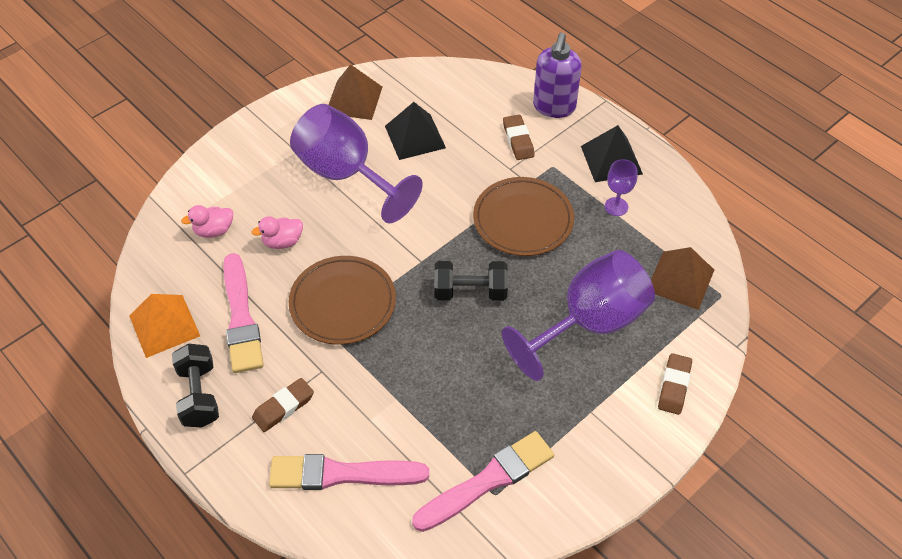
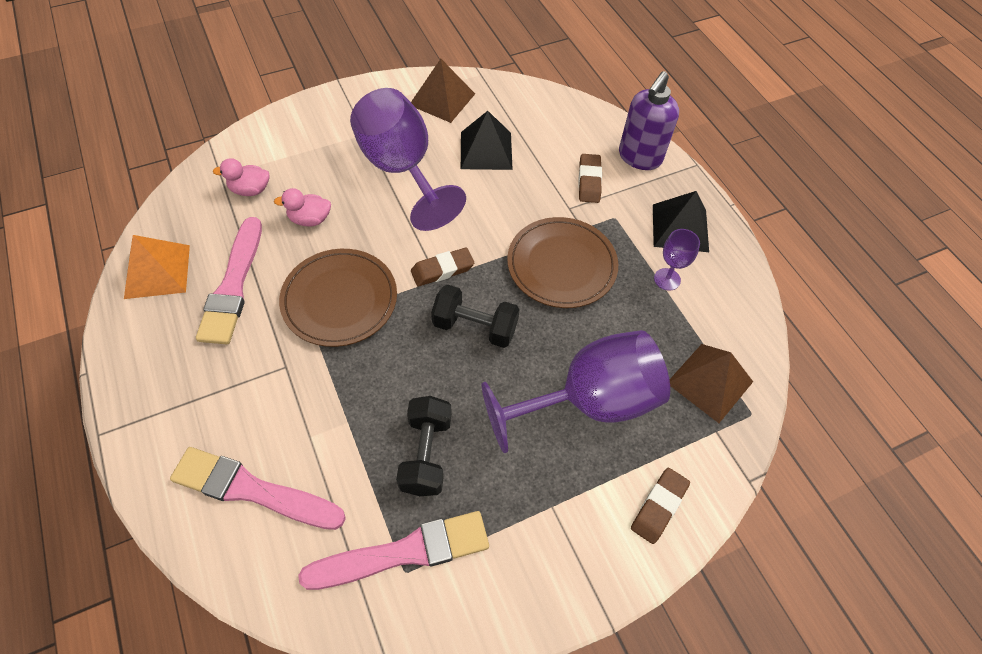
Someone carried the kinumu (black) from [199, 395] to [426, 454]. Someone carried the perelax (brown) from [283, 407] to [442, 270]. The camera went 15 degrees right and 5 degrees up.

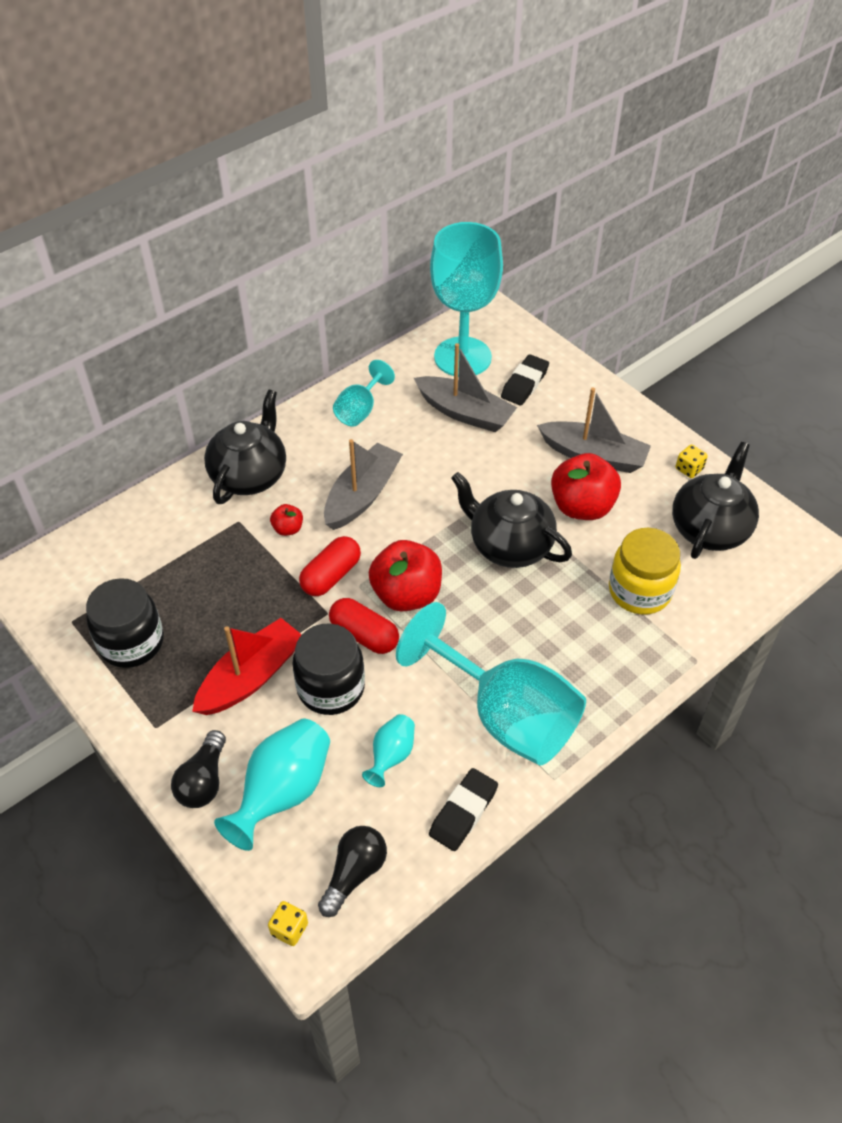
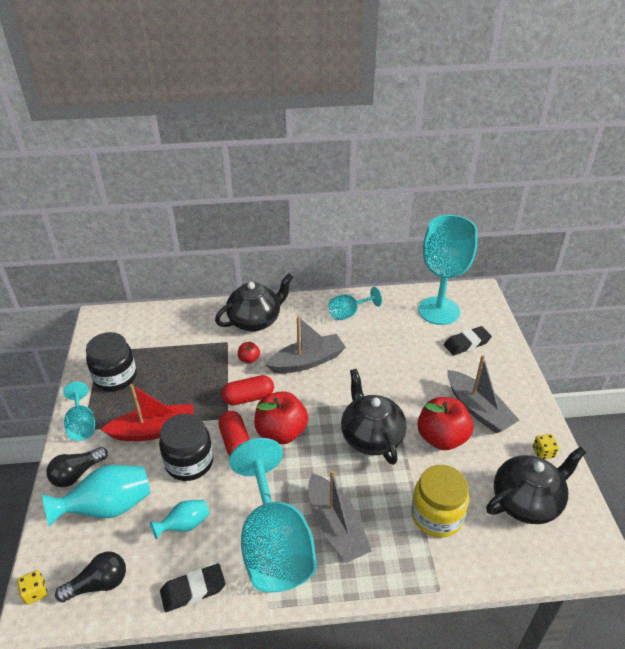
Someone put down the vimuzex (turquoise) at [82, 424]. Someone carried the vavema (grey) from [465, 413] to [336, 526]. The camera went 35 degrees right and 10 degrees down.

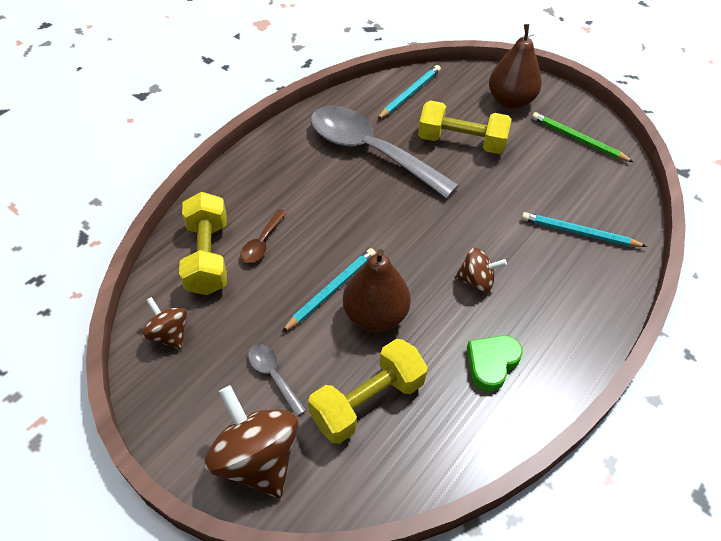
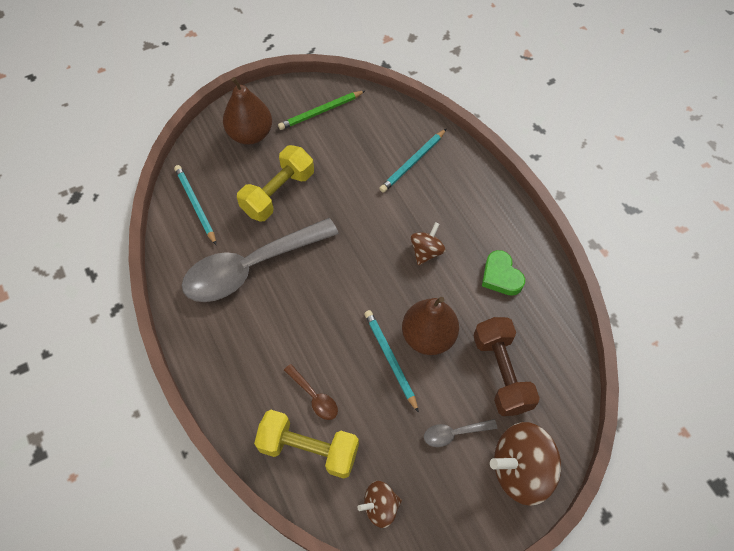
Someone repainted the kinumu (yellow) at [367, 401], which became the kinumu (brown) at [501, 373]. The camera went 65 degrees left and 10 degrees up.

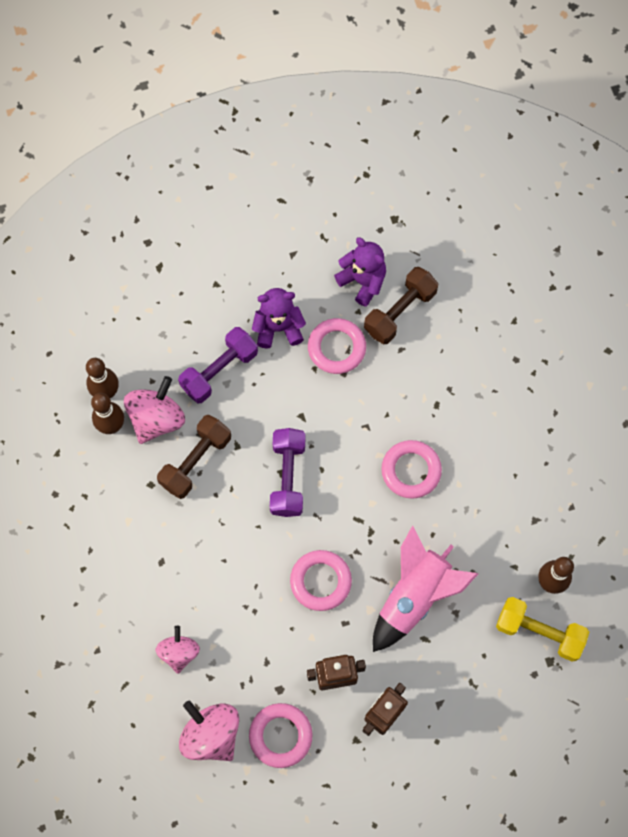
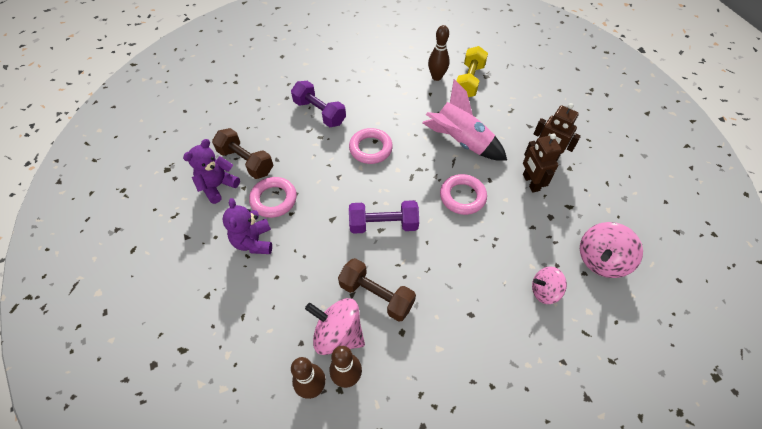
Someone carried the kinumu (purple) from [219, 370] to [319, 112]. Someone took away the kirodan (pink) at [280, 736]. The camera went 95 degrees left and 15 degrees down.

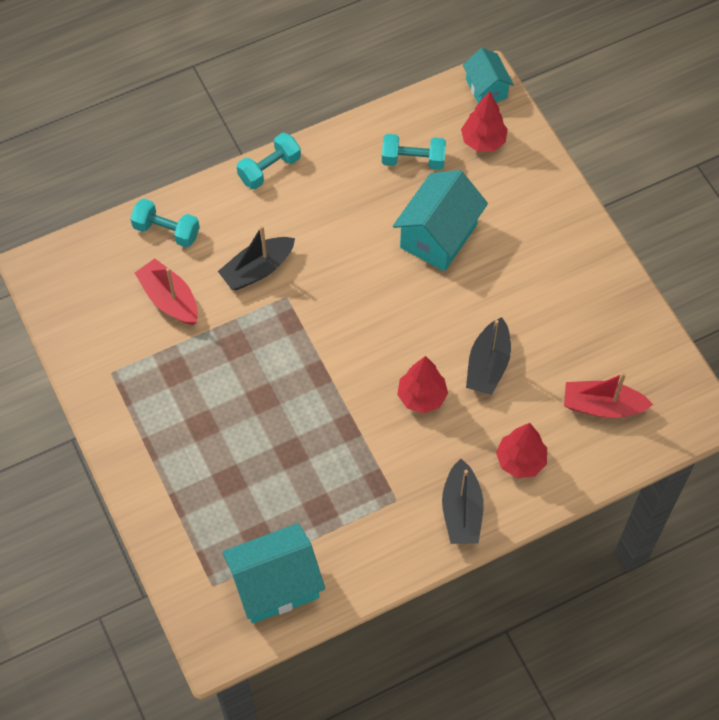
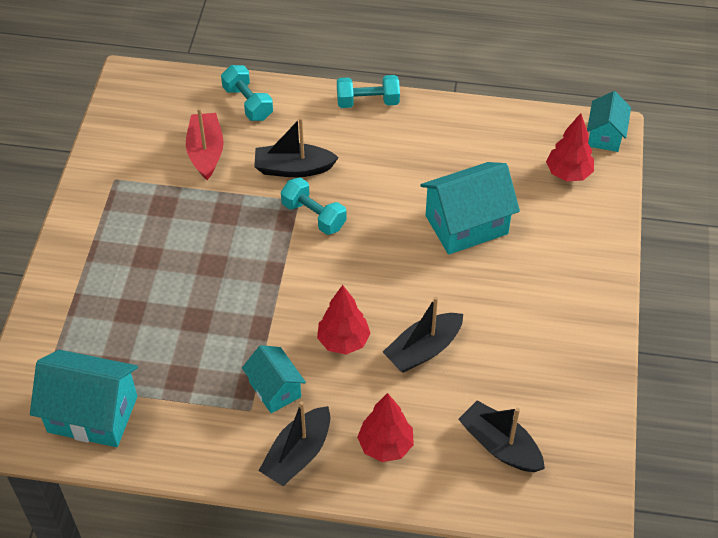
Someone put down the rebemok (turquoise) at [275, 389]. Someone carried the kinumu (turquoise) from [413, 160] to [314, 216]. Someone repainted the vavema (red) at [602, 406], which became the vavema (black) at [500, 445]. The camera went 35 degrees right and 10 degrees down.

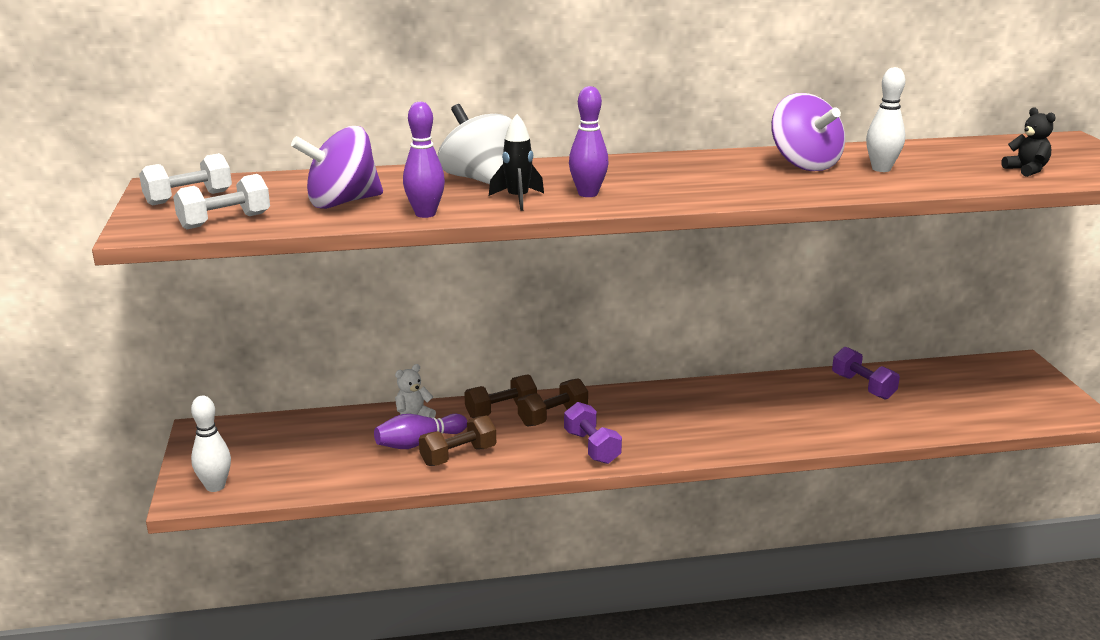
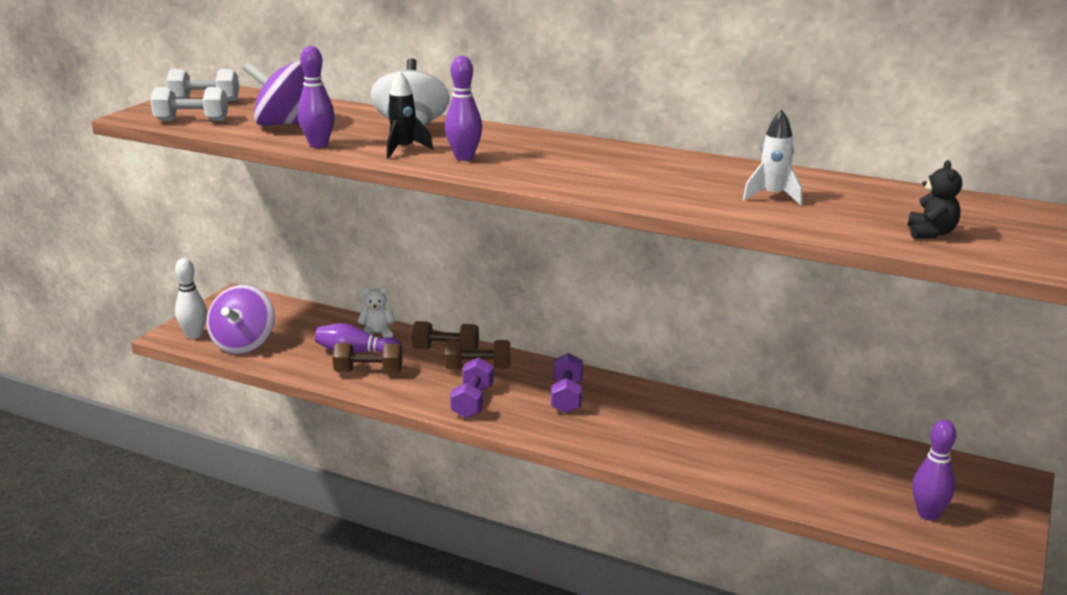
Someone carried the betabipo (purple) from [804, 164] to [244, 344]. Someone carried the kinumu (purple) from [863, 386] to [566, 397]. Someone swapped the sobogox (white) at [881, 169] for the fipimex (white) at [772, 196]. Someone put down the sobogox (purple) at [928, 514]. The camera went 35 degrees right and 0 degrees up.

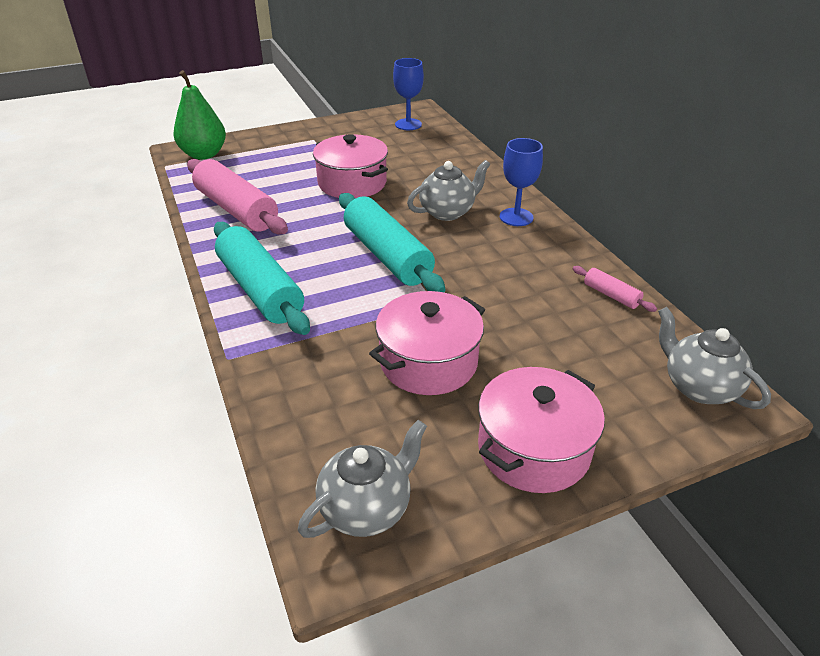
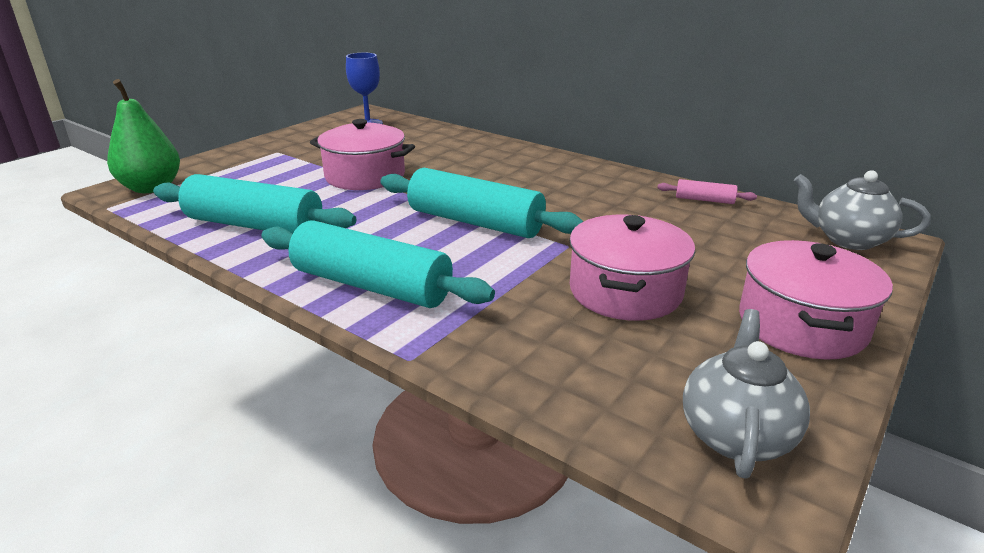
Someone repainted the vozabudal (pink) at [236, 210], which became the vozabudal (turquoise) at [254, 225]. Someone took away the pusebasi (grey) at [447, 212]. Someone took away the vimuzex (blue) at [516, 217]. The camera went 30 degrees left and 10 degrees down.

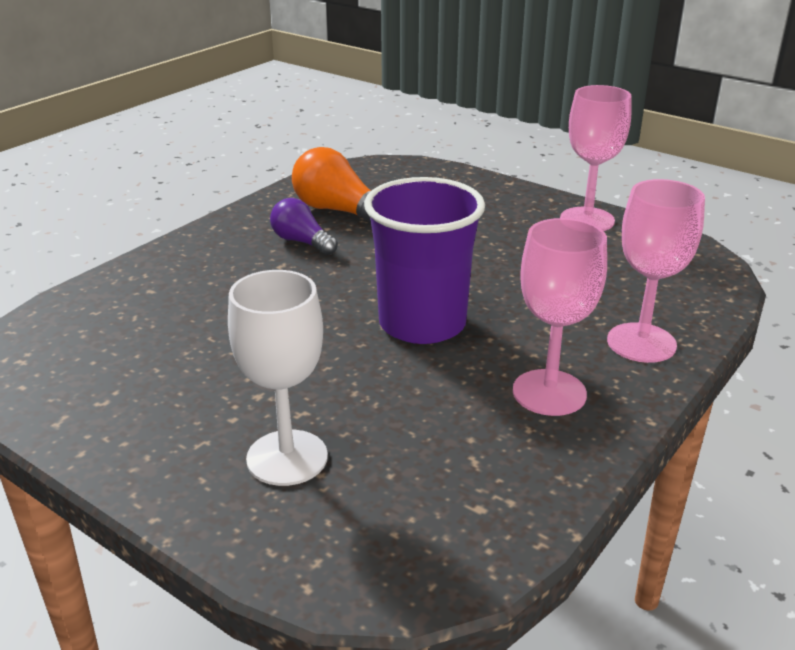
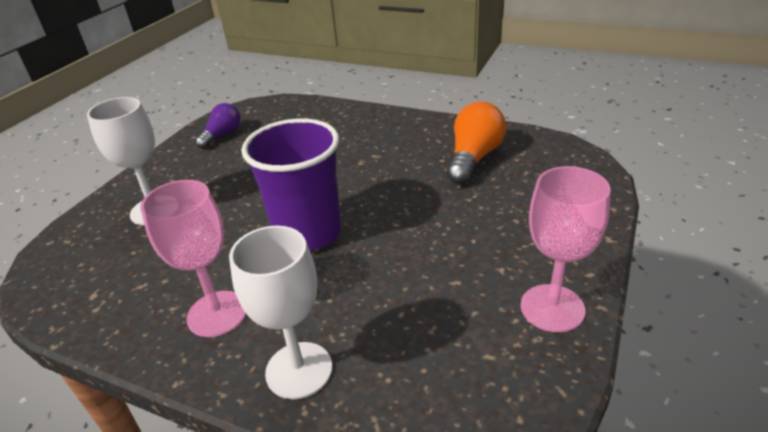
Someone carried the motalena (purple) from [302, 242] to [222, 135]. Someone repainted the vimuzex (pink) at [641, 343], which became the vimuzex (white) at [299, 370]. The camera went 80 degrees right and 5 degrees up.

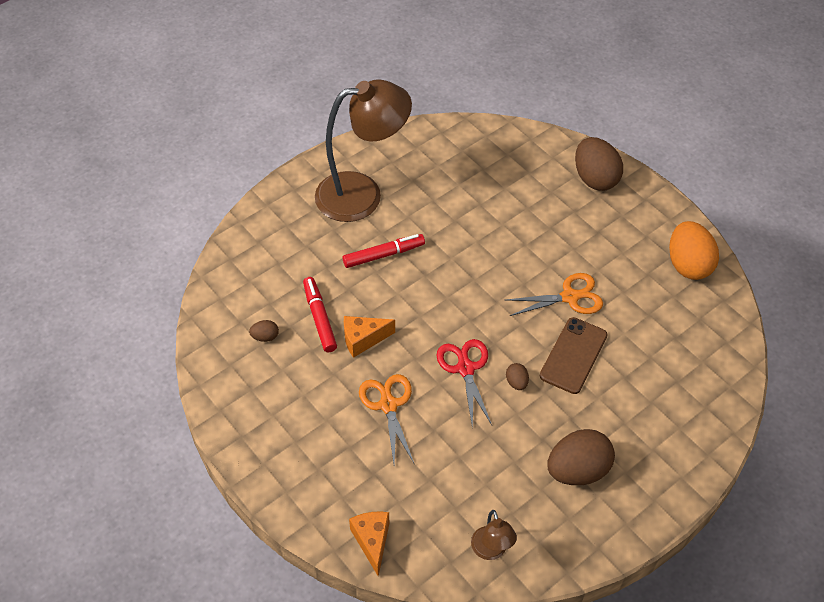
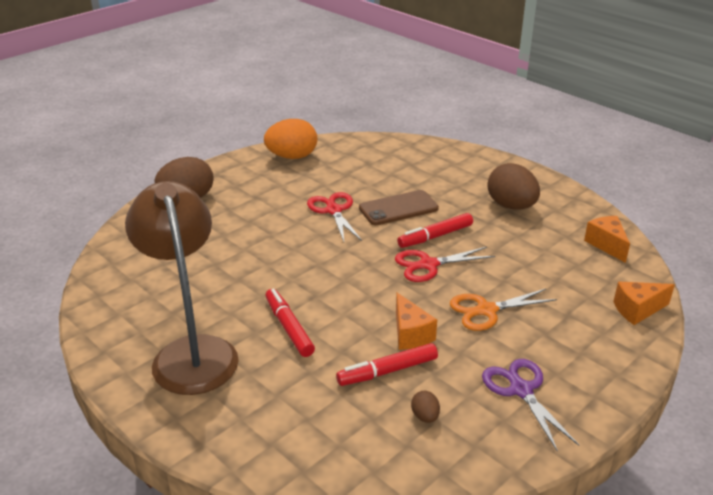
Someone repainted the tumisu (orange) at [570, 297], which became the tumisu (red) at [333, 210]. Someone rotated the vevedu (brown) at [573, 355] by 45 degrees counterclockwise. Someone swapped the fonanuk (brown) at [516, 382] for the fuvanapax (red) at [435, 236]. Someone put down the tumisu (purple) at [521, 390]. Someone swapped the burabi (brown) at [491, 551] for the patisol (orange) at [606, 245]. The camera went 95 degrees left and 20 degrees down.

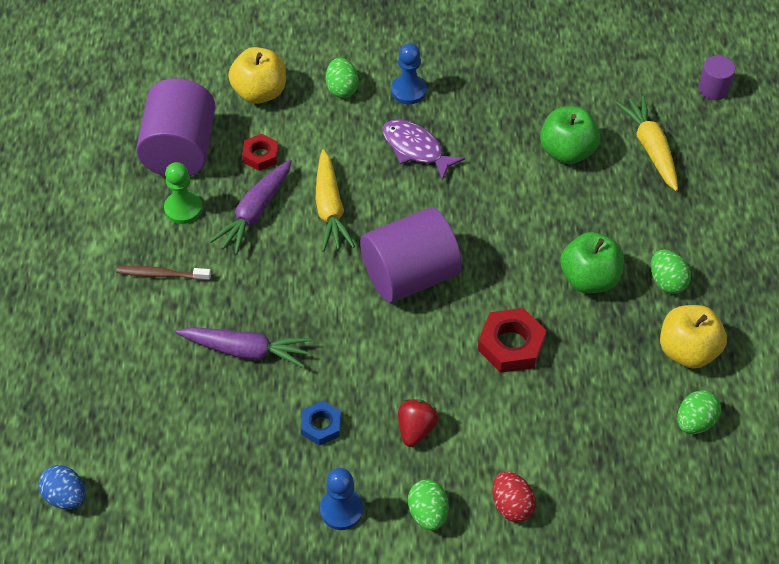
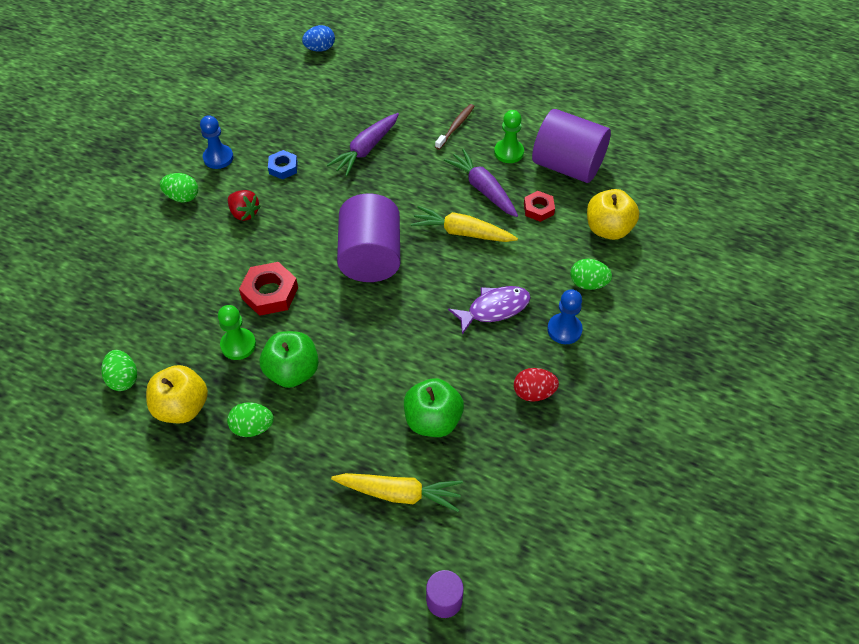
Someone put down the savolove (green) at [238, 345]. Someone carried the fonanuk (red) from [511, 505] to [533, 393]. The camera went 115 degrees right and 0 degrees up.

